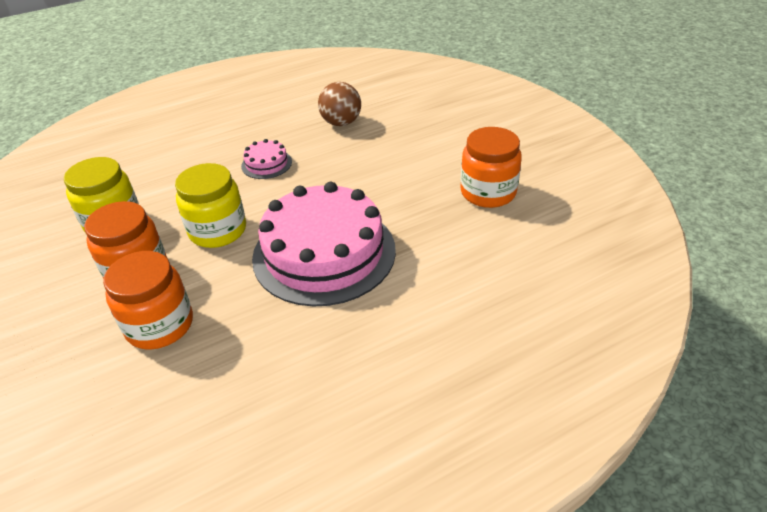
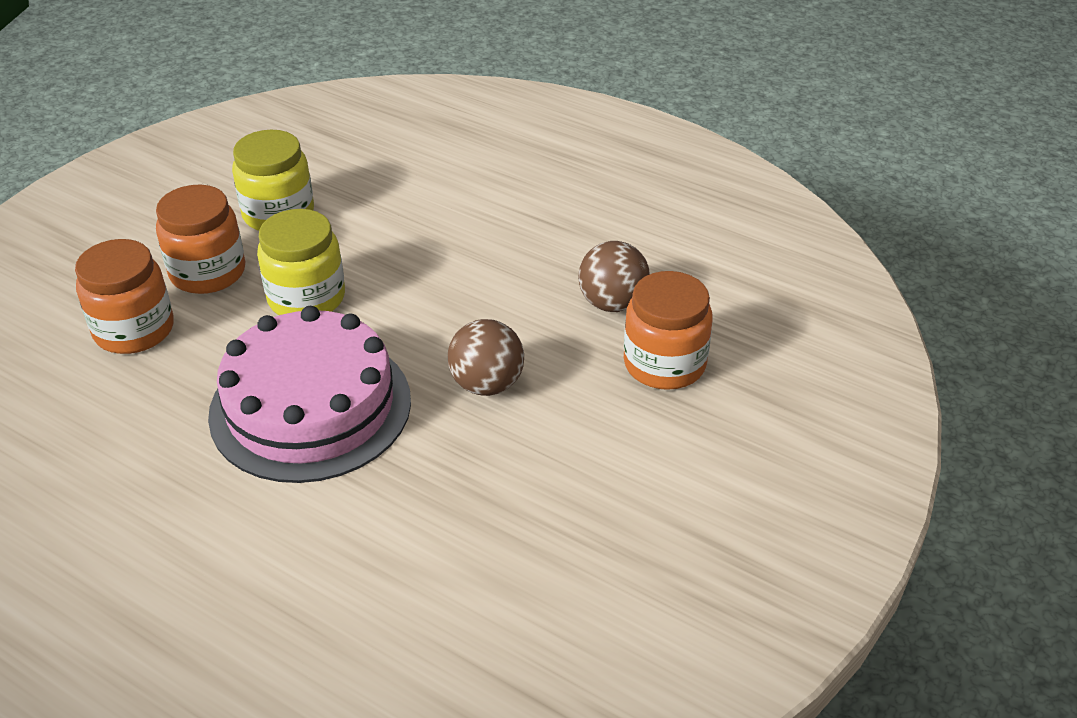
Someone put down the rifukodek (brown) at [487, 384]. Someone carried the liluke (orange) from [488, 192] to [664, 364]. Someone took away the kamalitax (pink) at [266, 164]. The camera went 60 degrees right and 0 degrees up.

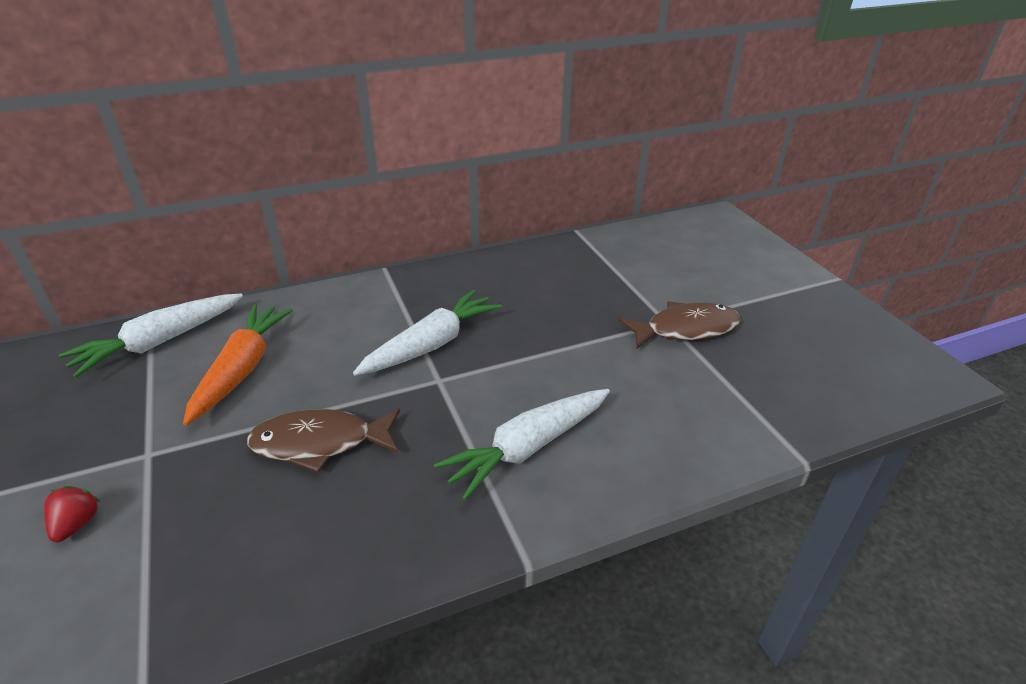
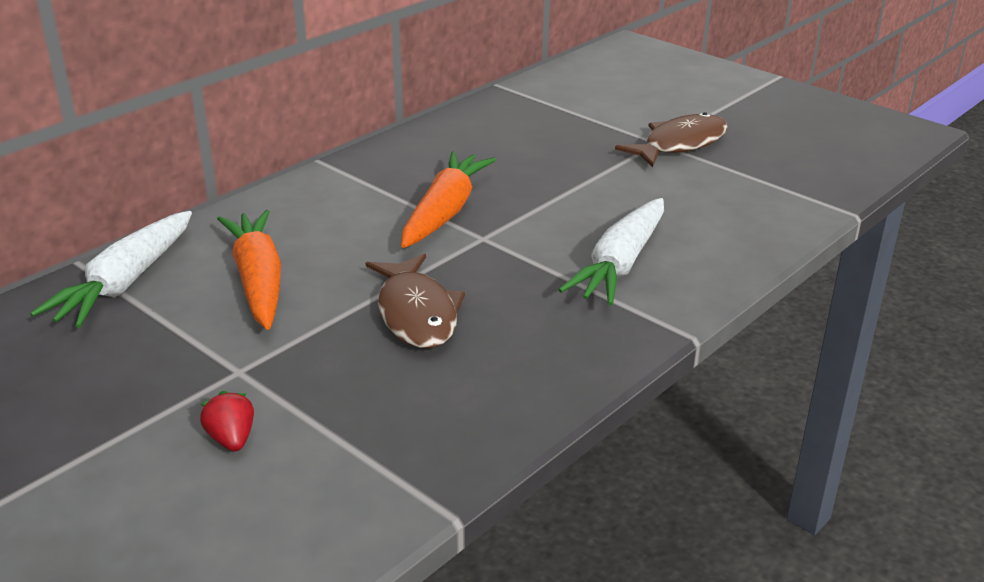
Someone rotated the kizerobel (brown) at [320, 443] by 75 degrees counterclockwise. Someone repainted the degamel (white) at [431, 344], which became the degamel (orange) at [444, 212]. The camera went 25 degrees left and 5 degrees down.

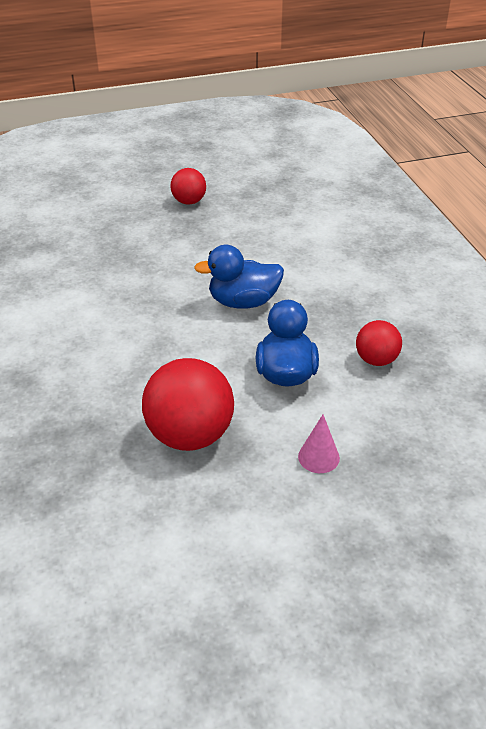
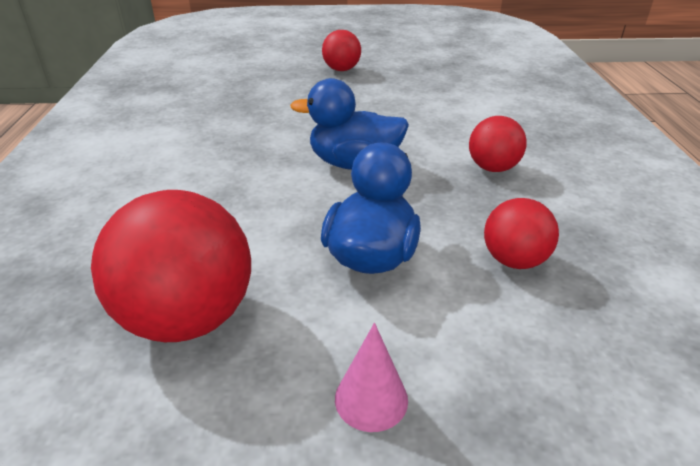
Someone put down the rifukodek (red) at [492, 168]. The camera went 15 degrees right and 5 degrees down.

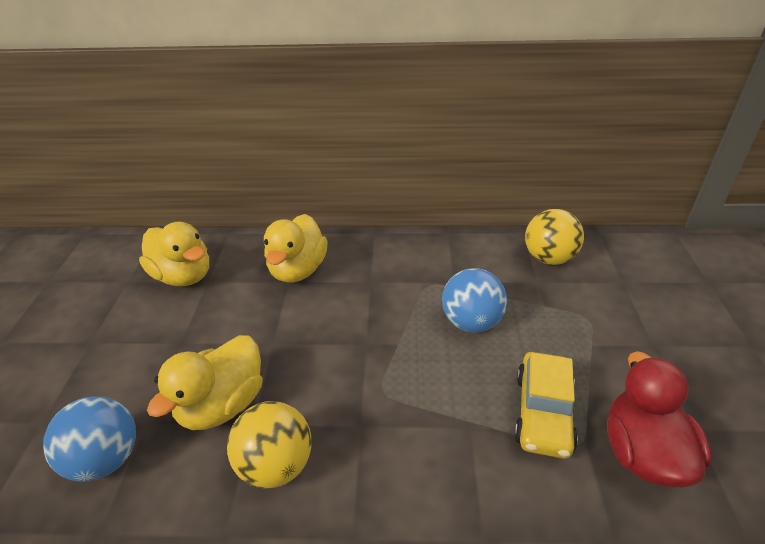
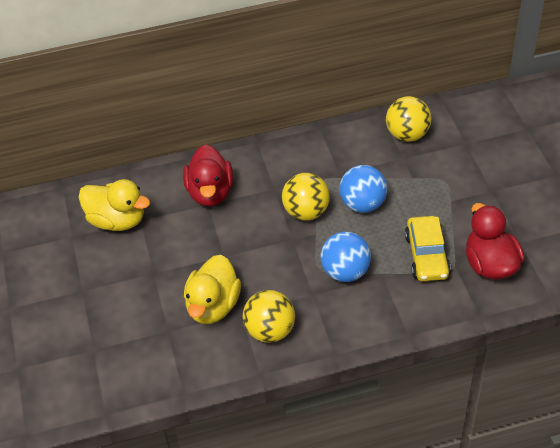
Someone repainted the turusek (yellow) at [298, 270], which became the turusek (red) at [210, 192]. Someone put down the rifukodek (yellow) at [306, 212]. Someone carried the rifukodek (blue) from [106, 459] to [345, 271]. The camera went 15 degrees left and 10 degrees up.

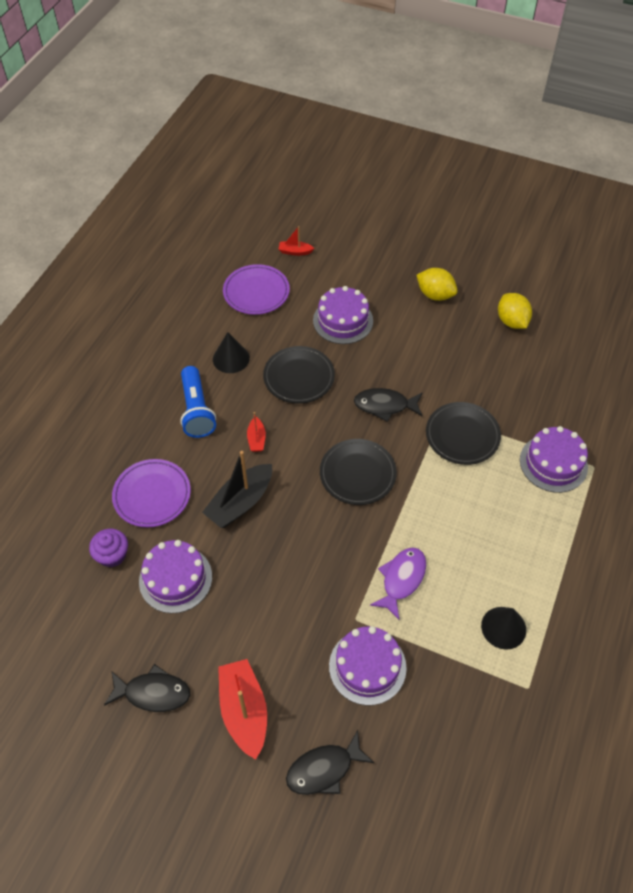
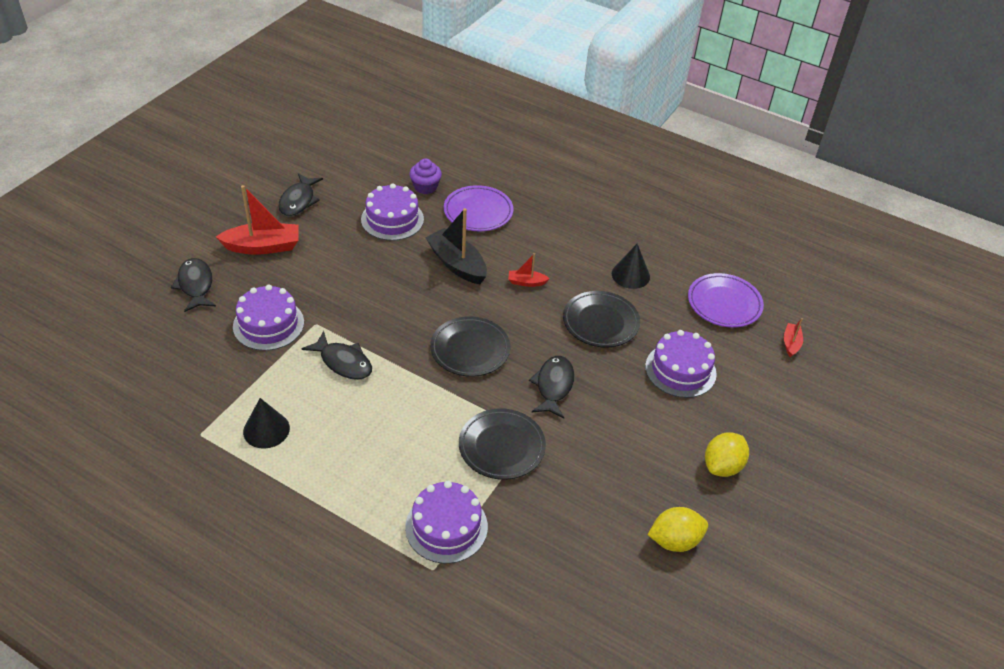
Someone repainted the kizerobel (purple) at [401, 579], which became the kizerobel (black) at [343, 362]. Someone took away the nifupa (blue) at [197, 410]. The camera went 95 degrees right and 10 degrees down.

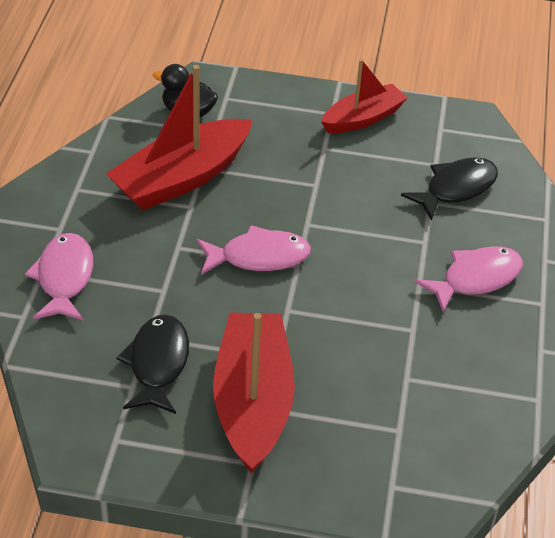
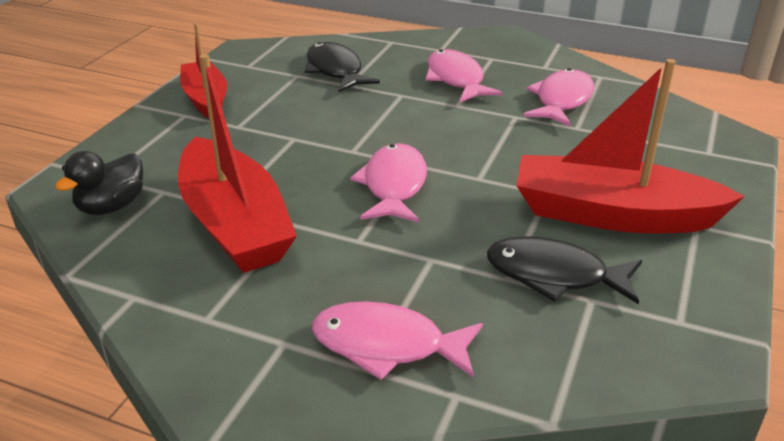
Someone put down the kizerobel (pink) at [561, 100]. The camera went 75 degrees left and 10 degrees down.

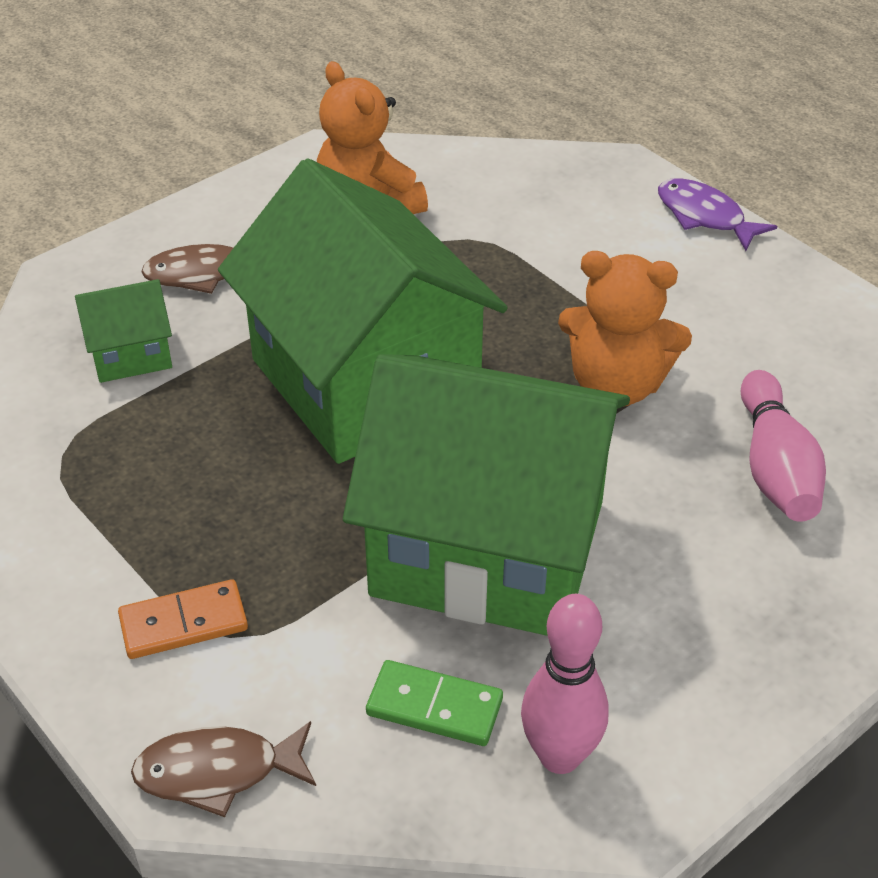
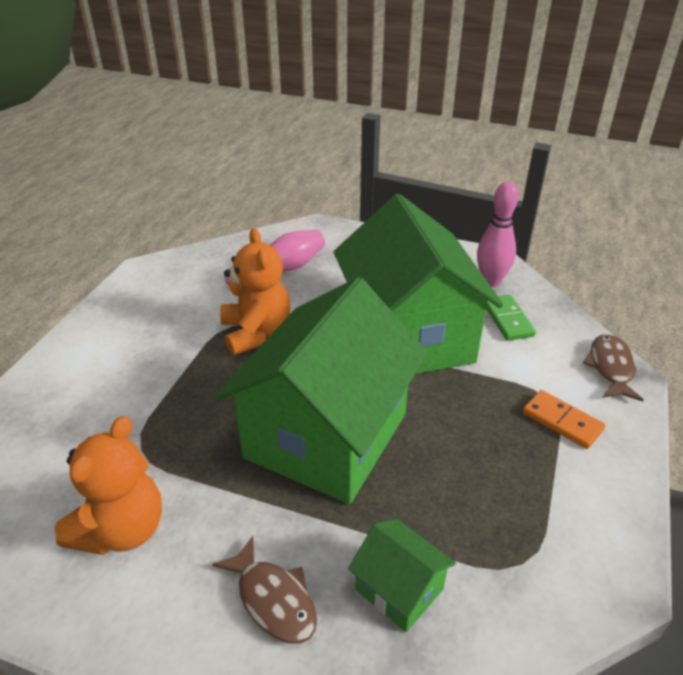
Someone rotated the kizerobel (brown) at [217, 772] by 135 degrees counterclockwise. Someone took away the kizerobel (purple) at [704, 216]. The camera went 120 degrees left and 5 degrees down.

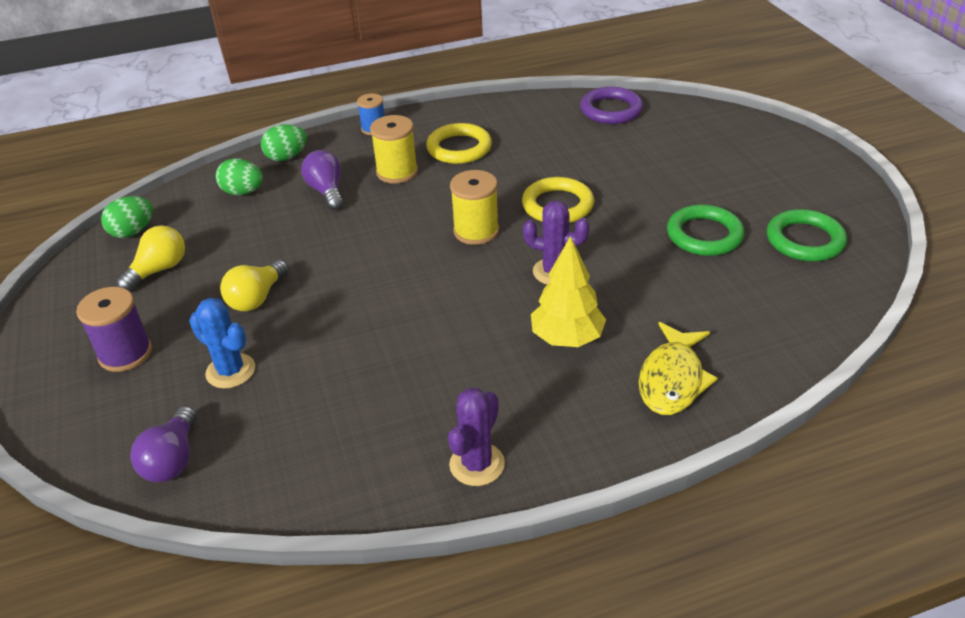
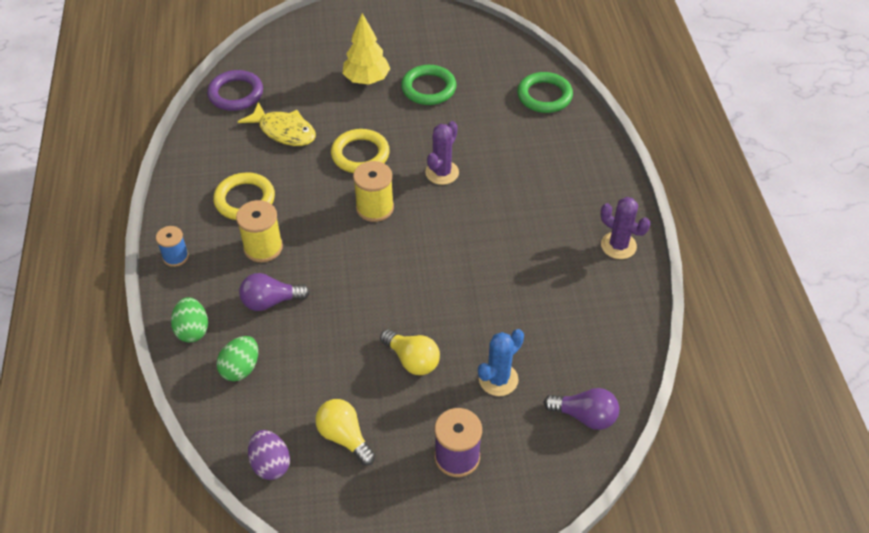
Someone carried the kizerobel (yellow) from [672, 379] to [284, 131]. Someone repainted the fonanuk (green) at [133, 232], which became the fonanuk (purple) at [270, 464]. Someone carried the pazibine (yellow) from [567, 338] to [366, 80]. Someone carried the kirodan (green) from [804, 240] to [544, 96]. The camera went 80 degrees left and 10 degrees up.

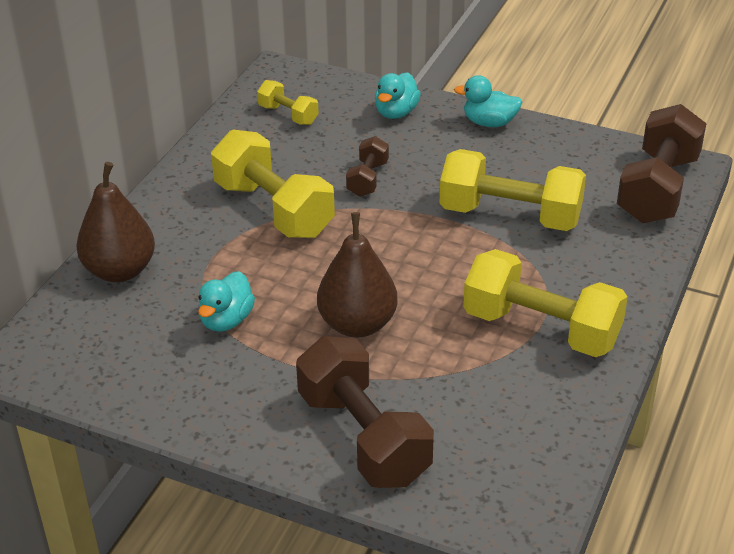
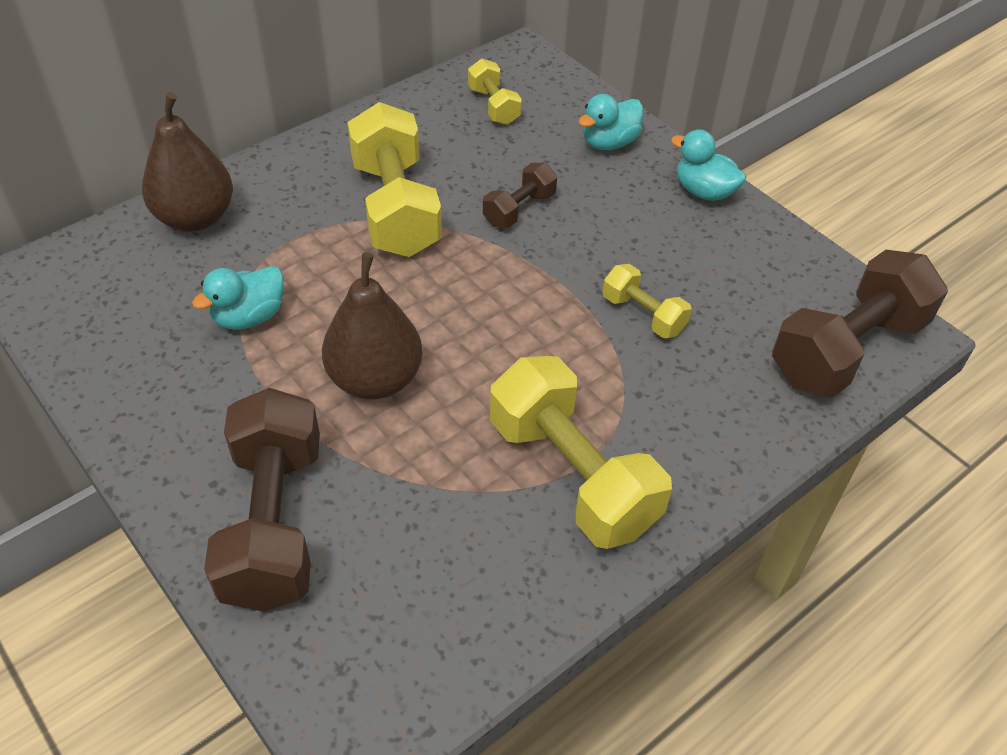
Someone scaled the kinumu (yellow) at [510, 216] by 0.50. The camera went 25 degrees right and 10 degrees up.

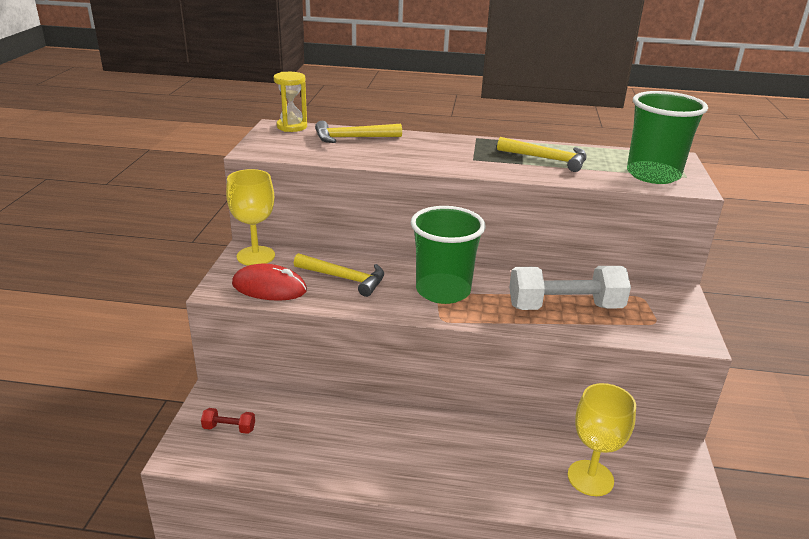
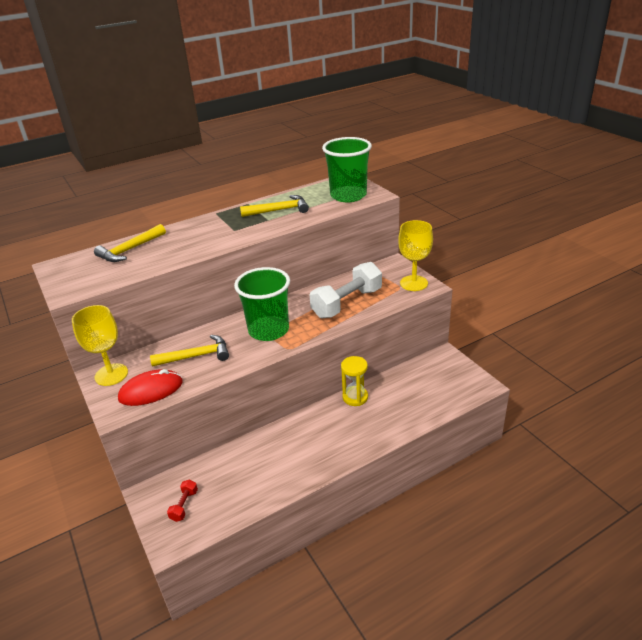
Someone rotated the kinumu (red) at [229, 428] by 45 degrees counterclockwise. Someone carried the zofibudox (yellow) from [292, 127] to [355, 397]. Someone carried the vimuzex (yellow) from [590, 478] to [414, 283]. The camera went 35 degrees left and 5 degrees up.

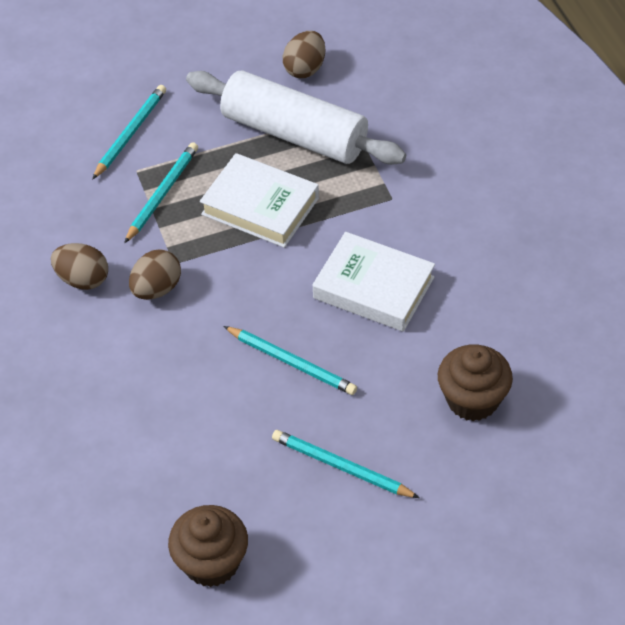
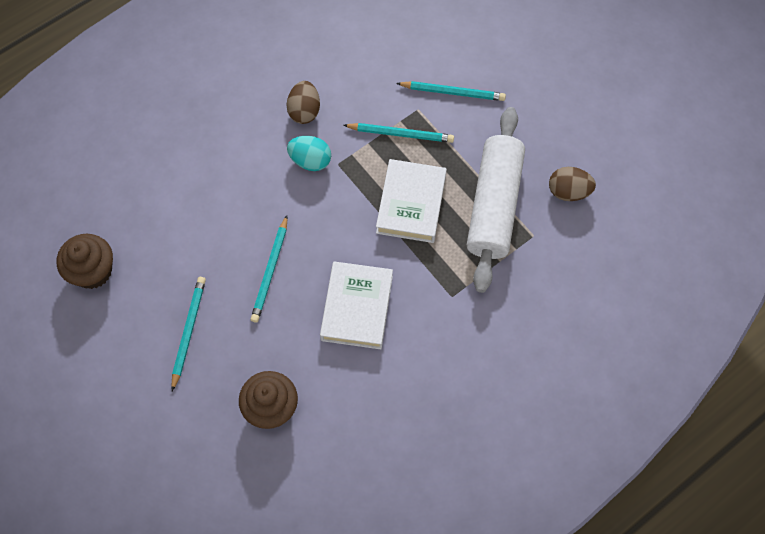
Someone repainted the fonanuk (brown) at [156, 289], which became the fonanuk (turquoise) at [310, 161]. The camera went 70 degrees right and 15 degrees up.

